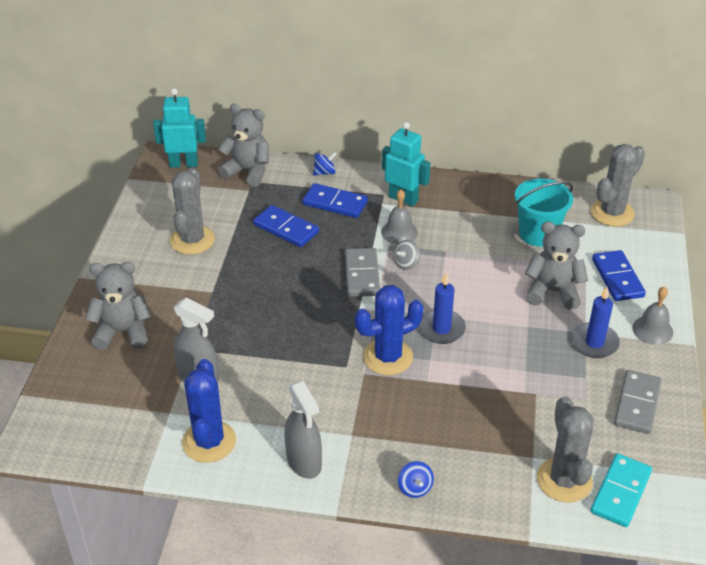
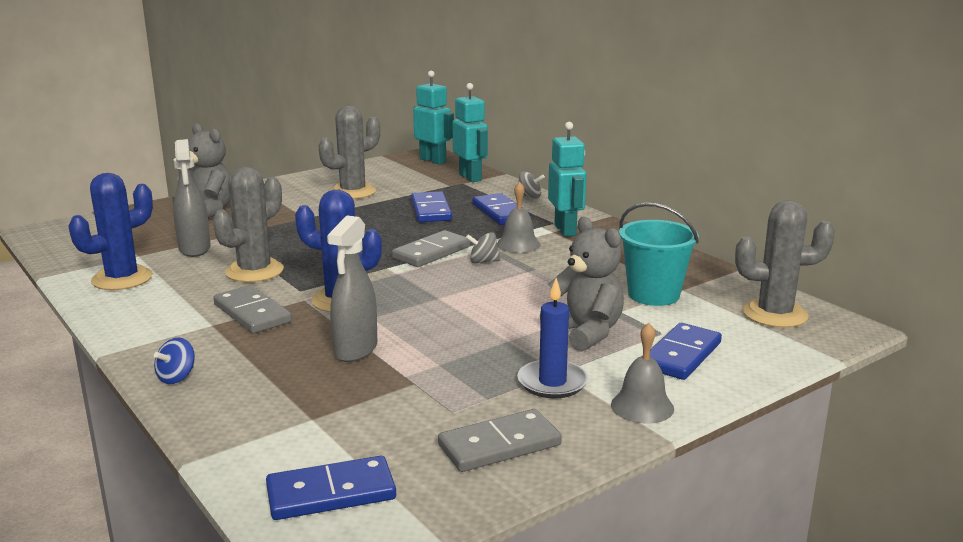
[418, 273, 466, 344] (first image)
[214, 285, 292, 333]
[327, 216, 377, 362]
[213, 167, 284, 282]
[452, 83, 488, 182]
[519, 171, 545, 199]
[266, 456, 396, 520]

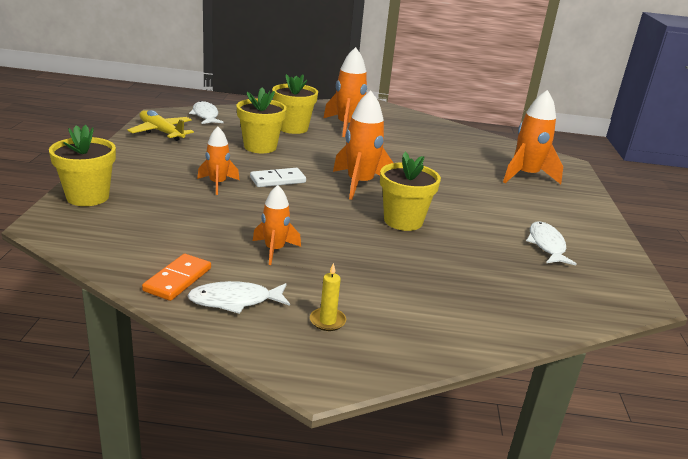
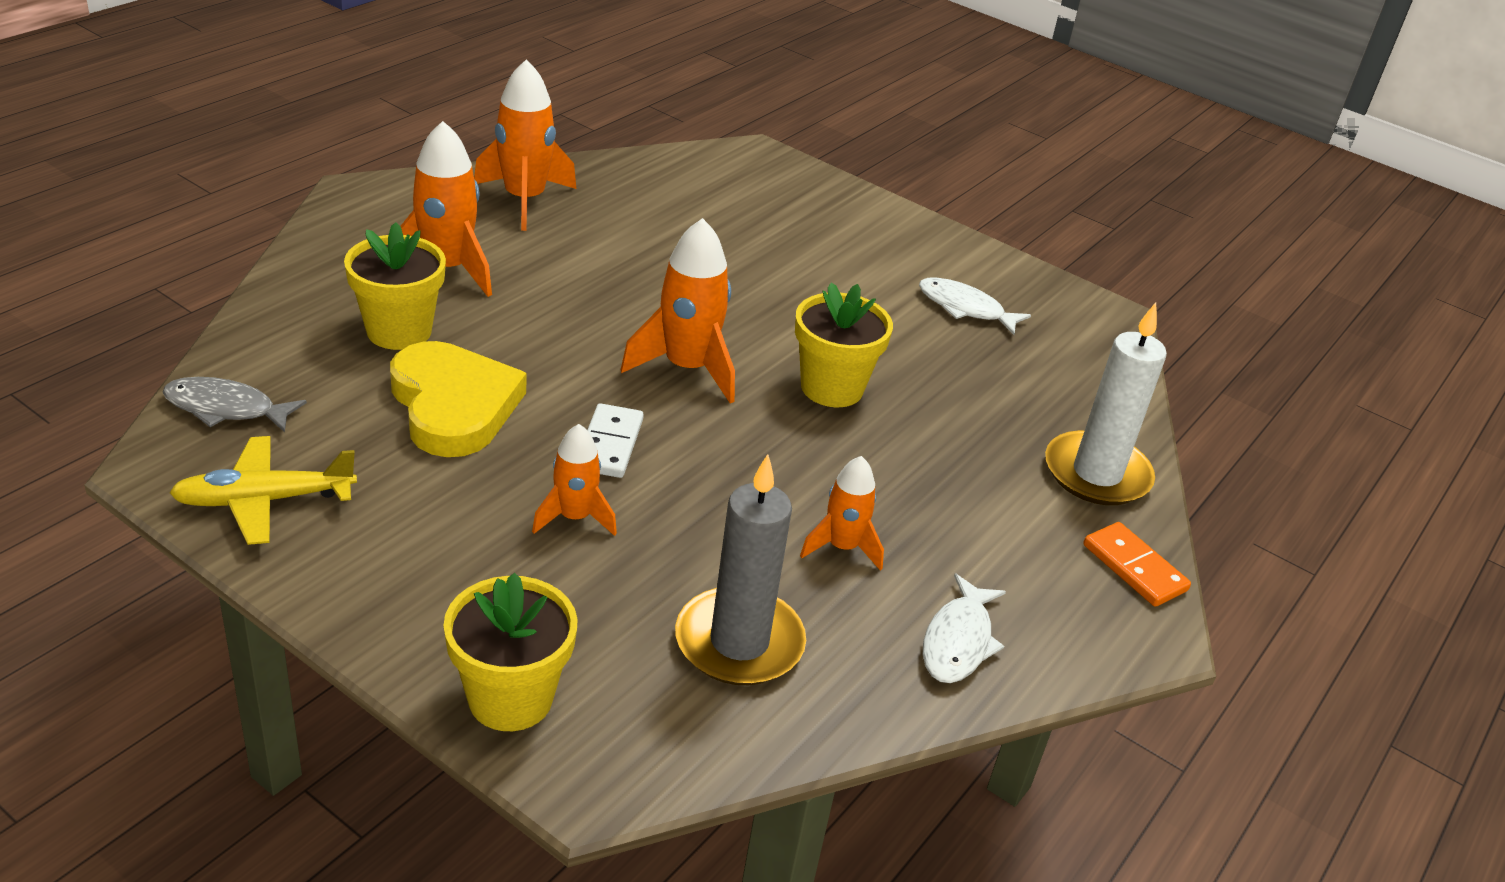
[310, 263, 346, 331] (first image)
[675, 454, 806, 685]
[1045, 302, 1167, 505]
[1083, 522, 1191, 607]
[474, 60, 576, 231]
[390, 341, 527, 457]
[162, 377, 307, 433]

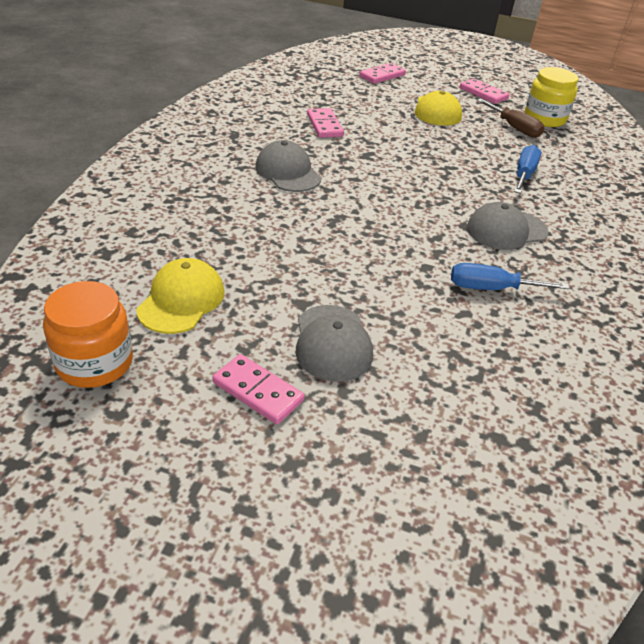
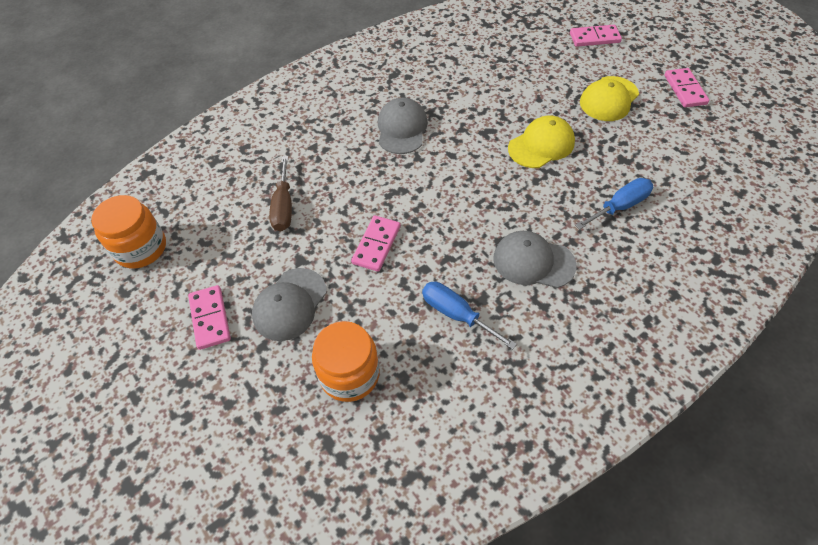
[525, 67, 578, 127] (first image)
[312, 321, 380, 402]
[508, 115, 575, 168]
[351, 215, 400, 272]
[269, 156, 292, 231]

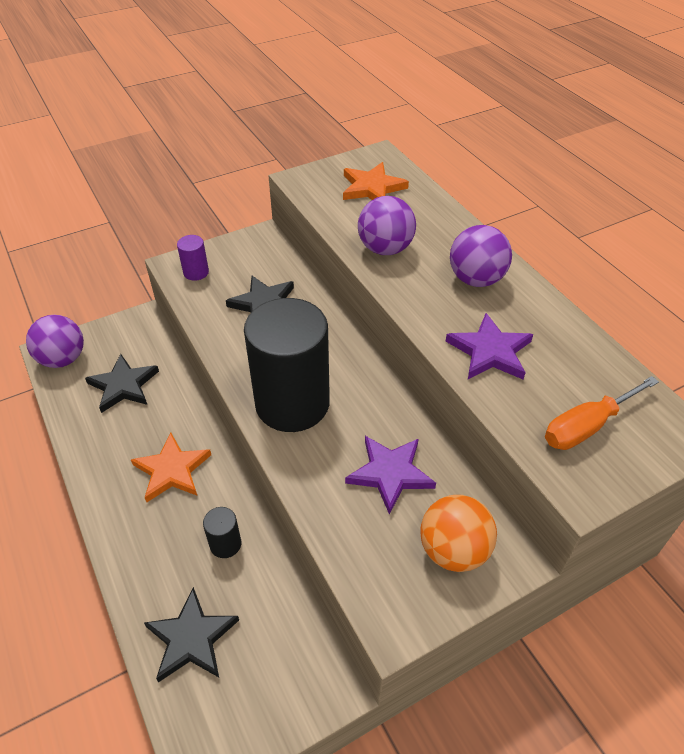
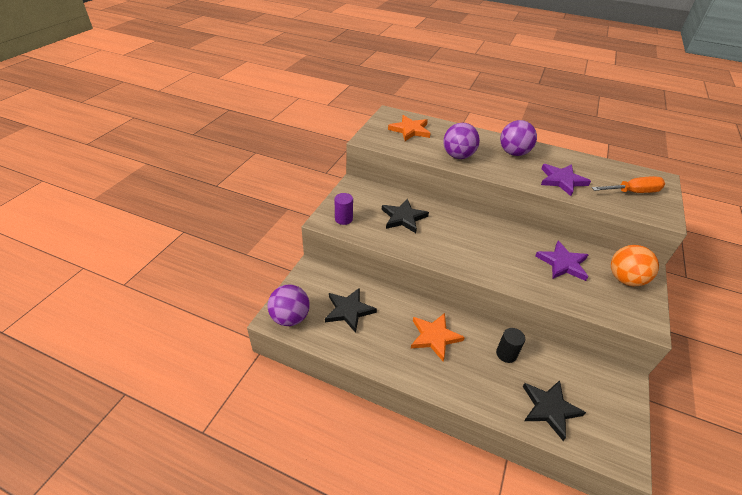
[244, 298, 330, 432] (first image)
[592, 176, 665, 193]

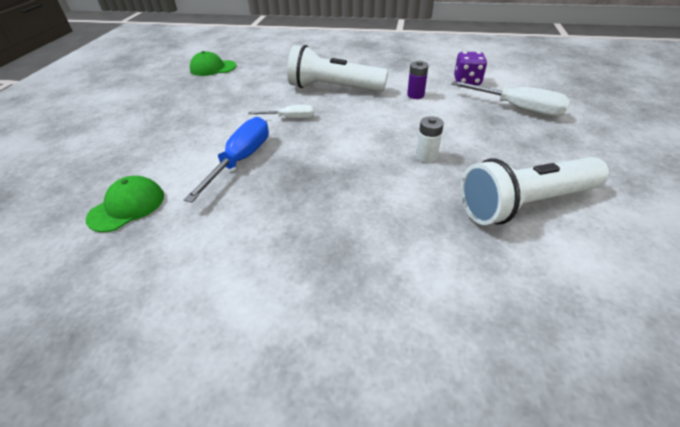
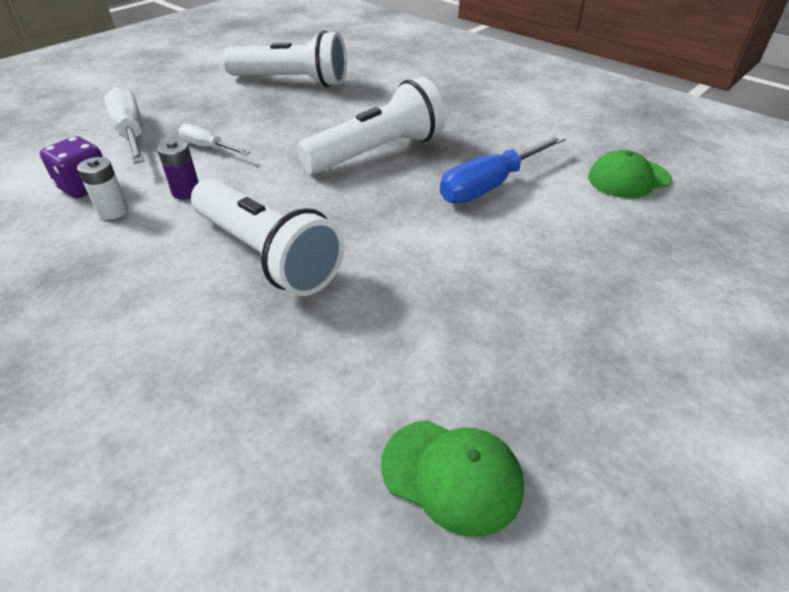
[296, 77, 446, 174]
[178, 124, 250, 155]
[77, 157, 129, 219]

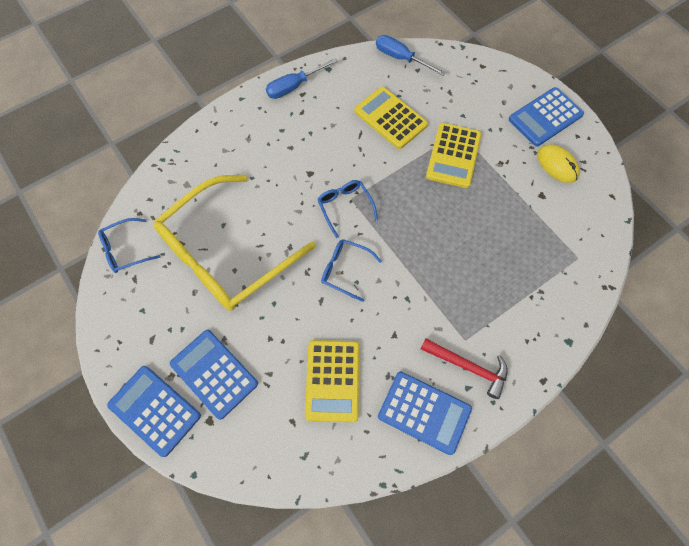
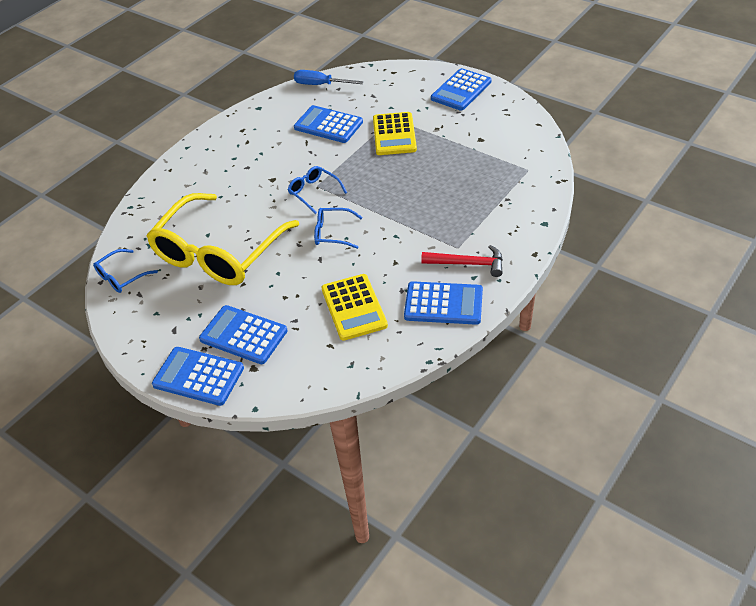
[266, 58, 338, 99] (first image)
[537, 144, 580, 183] (first image)
[294, 105, 363, 143]

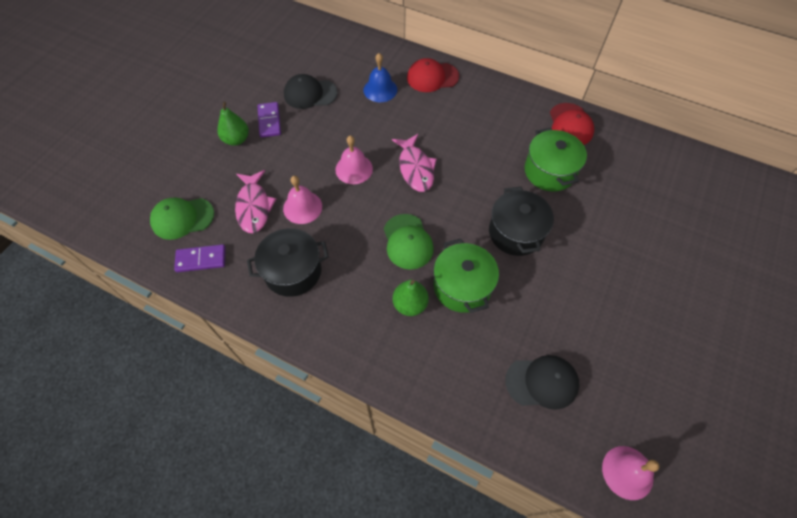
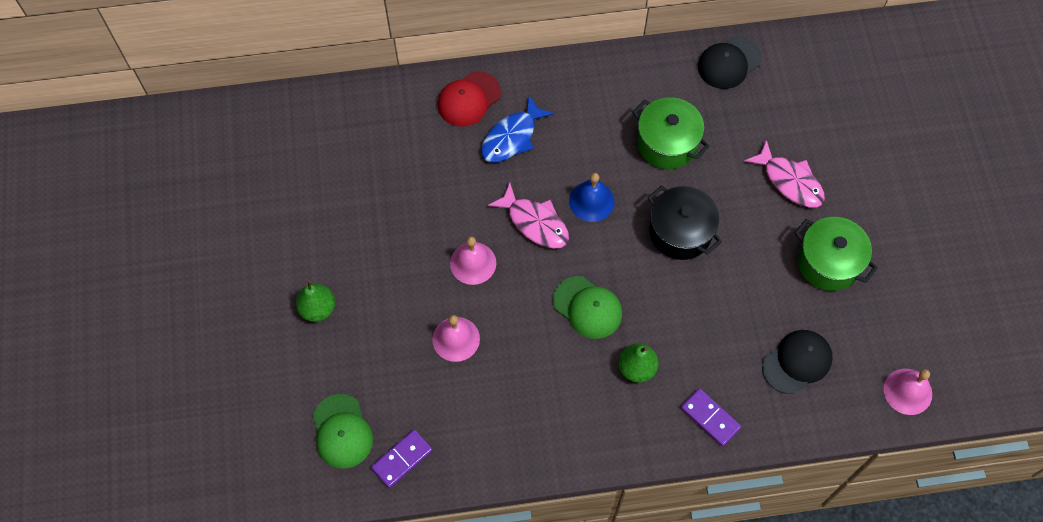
[247, 228, 329, 297] (first image)
[550, 103, 594, 145] (first image)
[481, 95, 554, 163]
[744, 139, 825, 208]
[681, 388, 741, 447]
[698, 37, 761, 89]
[569, 173, 615, 222]
[795, 217, 878, 291]
[313, 394, 373, 469]

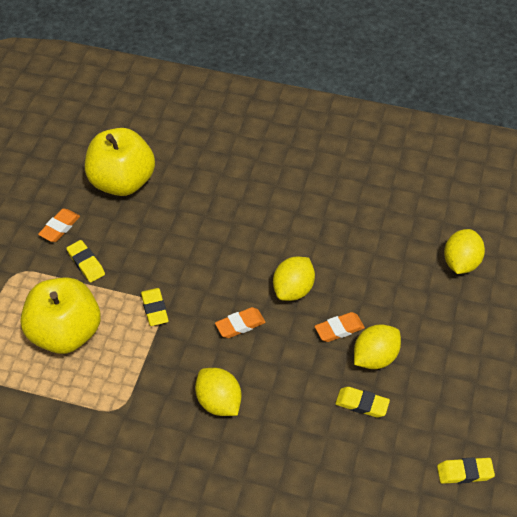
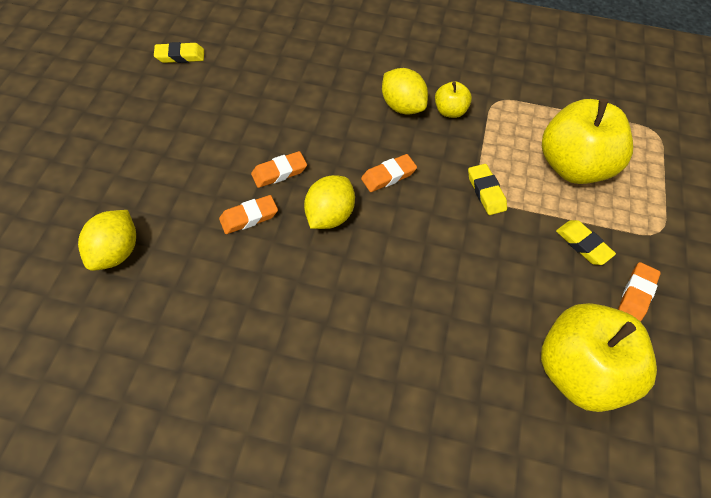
[335, 387, 390, 418] (first image)
[354, 324, 401, 369] (first image)
[219, 195, 278, 234]
[435, 81, 472, 118]

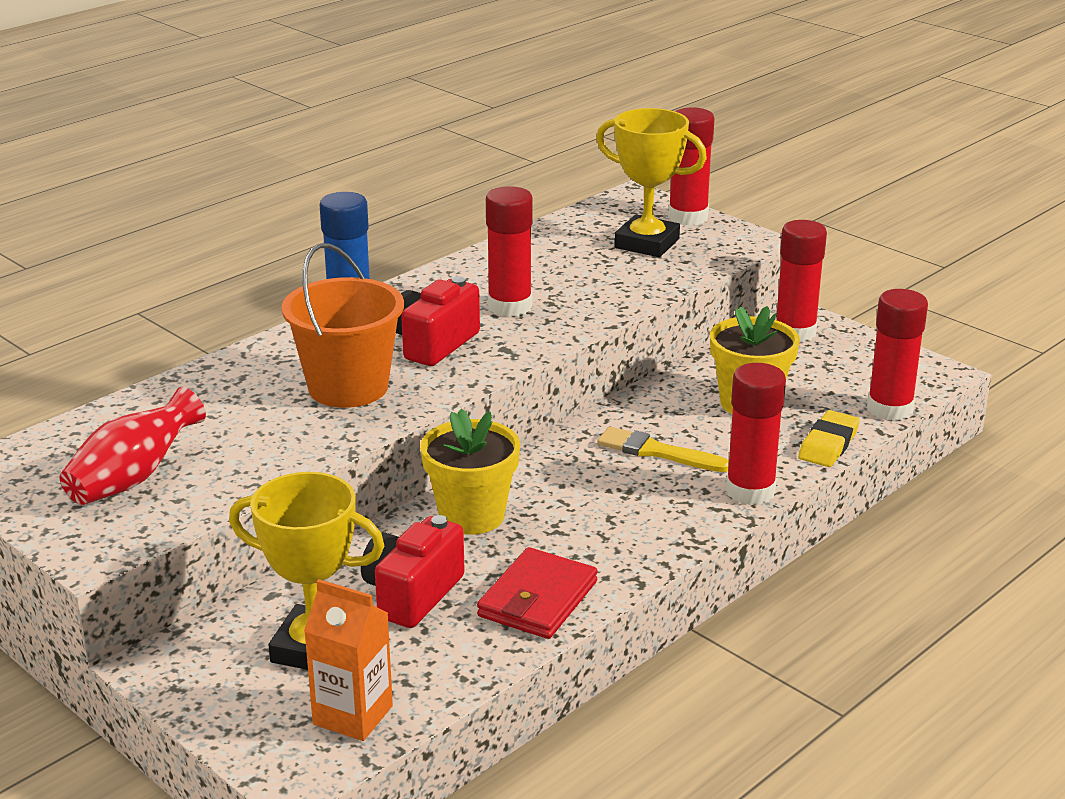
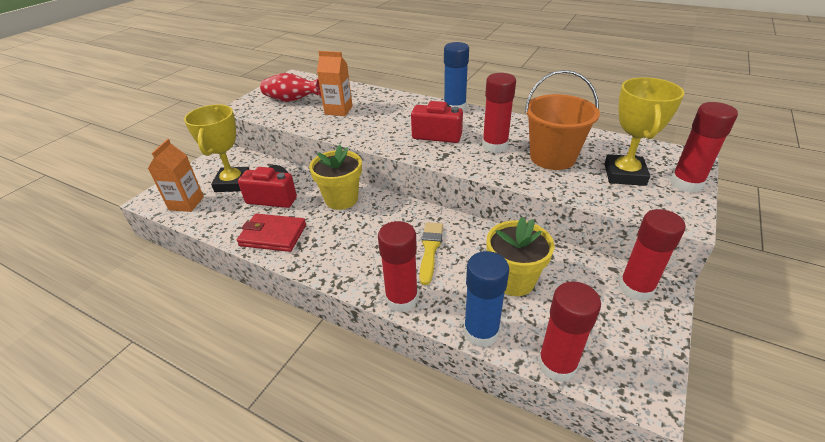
[317, 51, 353, 116]
[525, 70, 600, 170]
[464, 251, 509, 347]

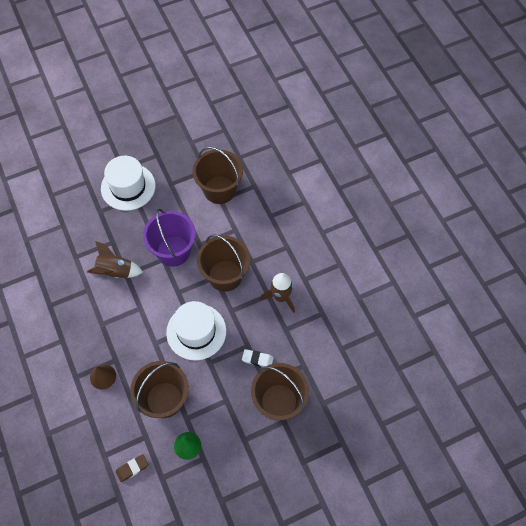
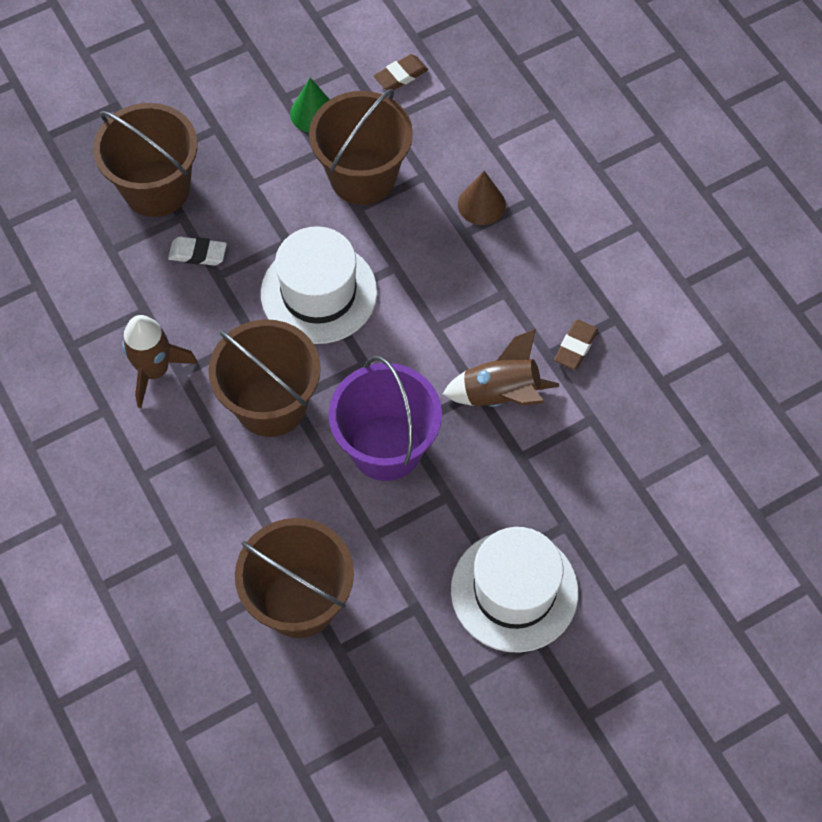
[554, 320, 598, 370]

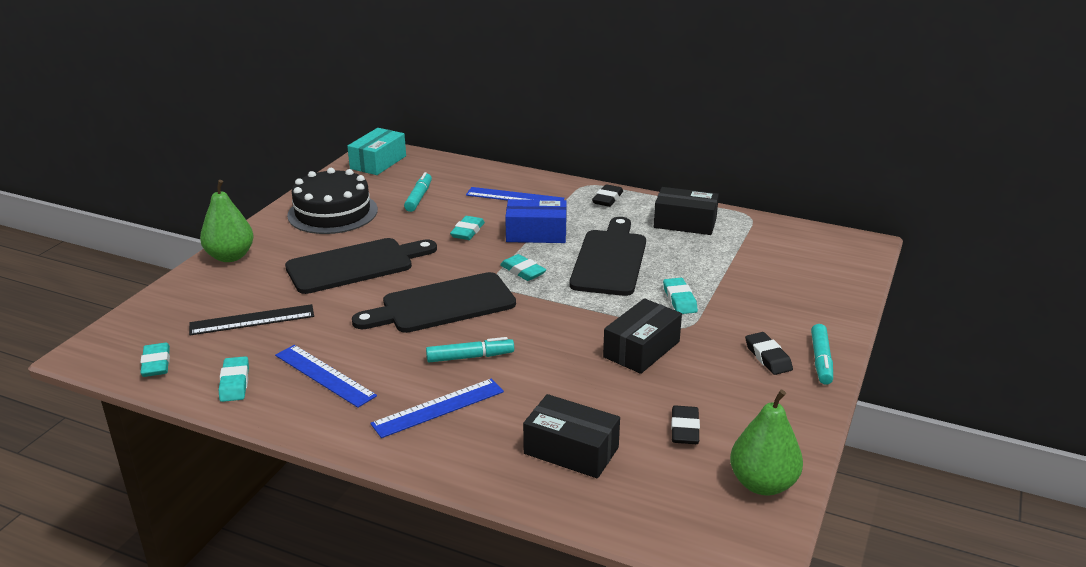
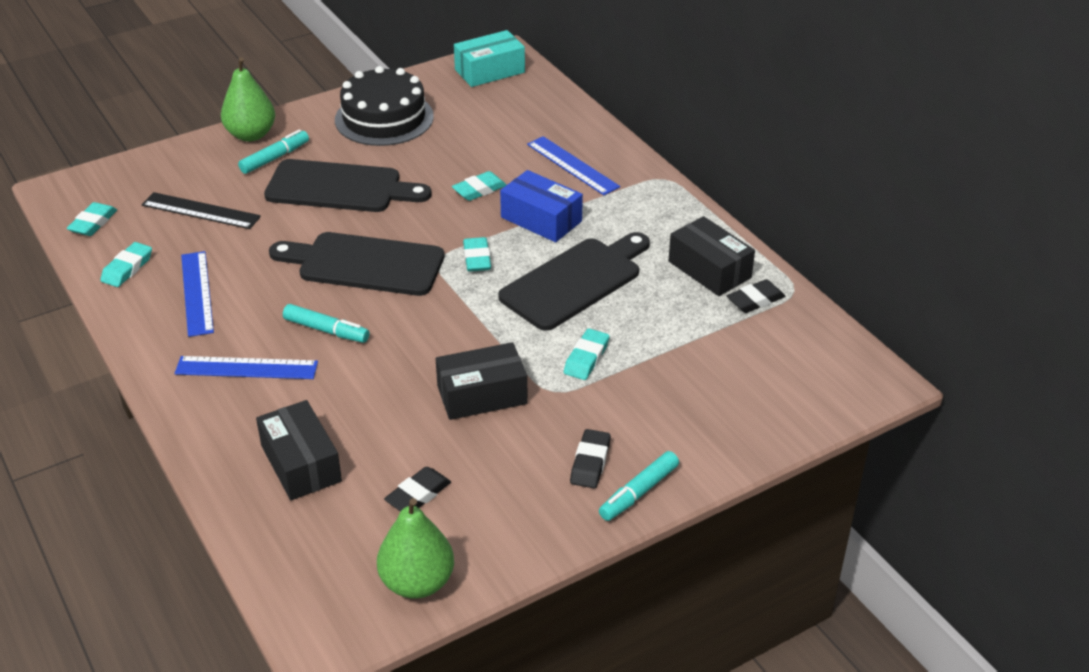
[238, 130, 309, 174]
[727, 279, 785, 313]

